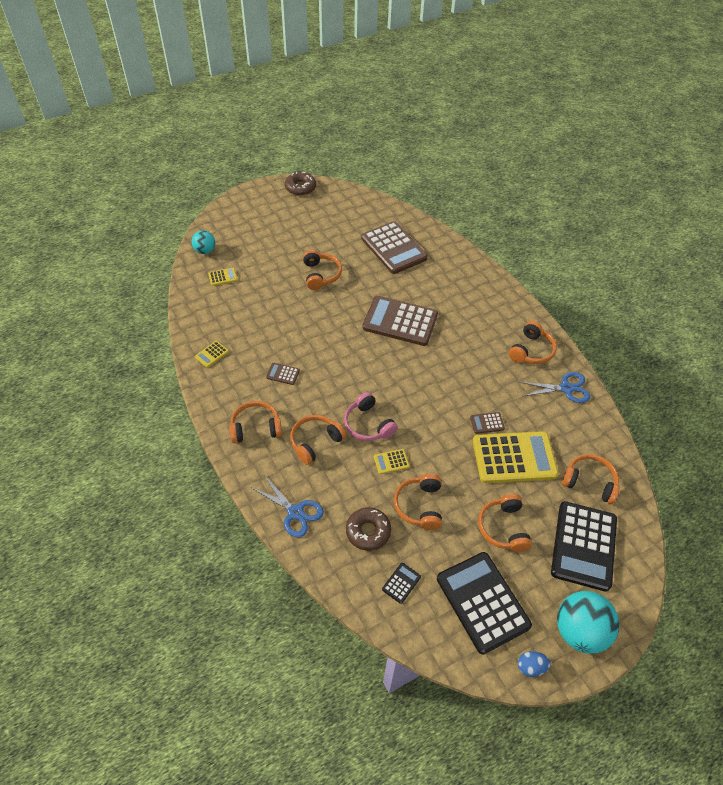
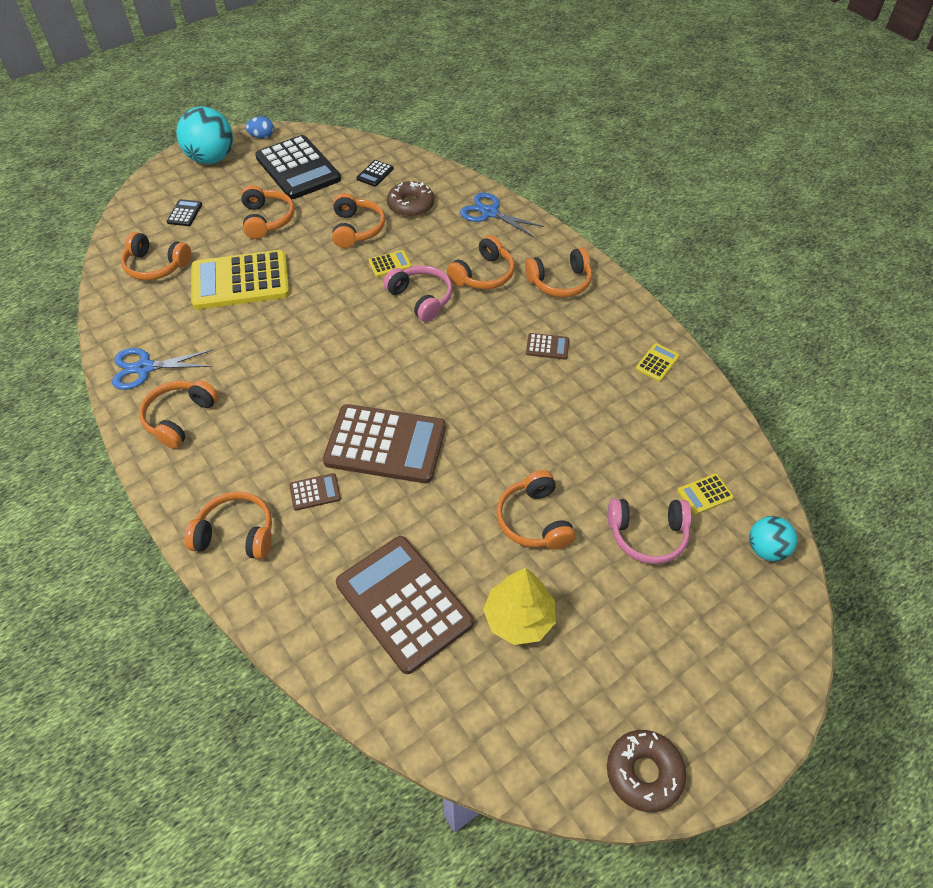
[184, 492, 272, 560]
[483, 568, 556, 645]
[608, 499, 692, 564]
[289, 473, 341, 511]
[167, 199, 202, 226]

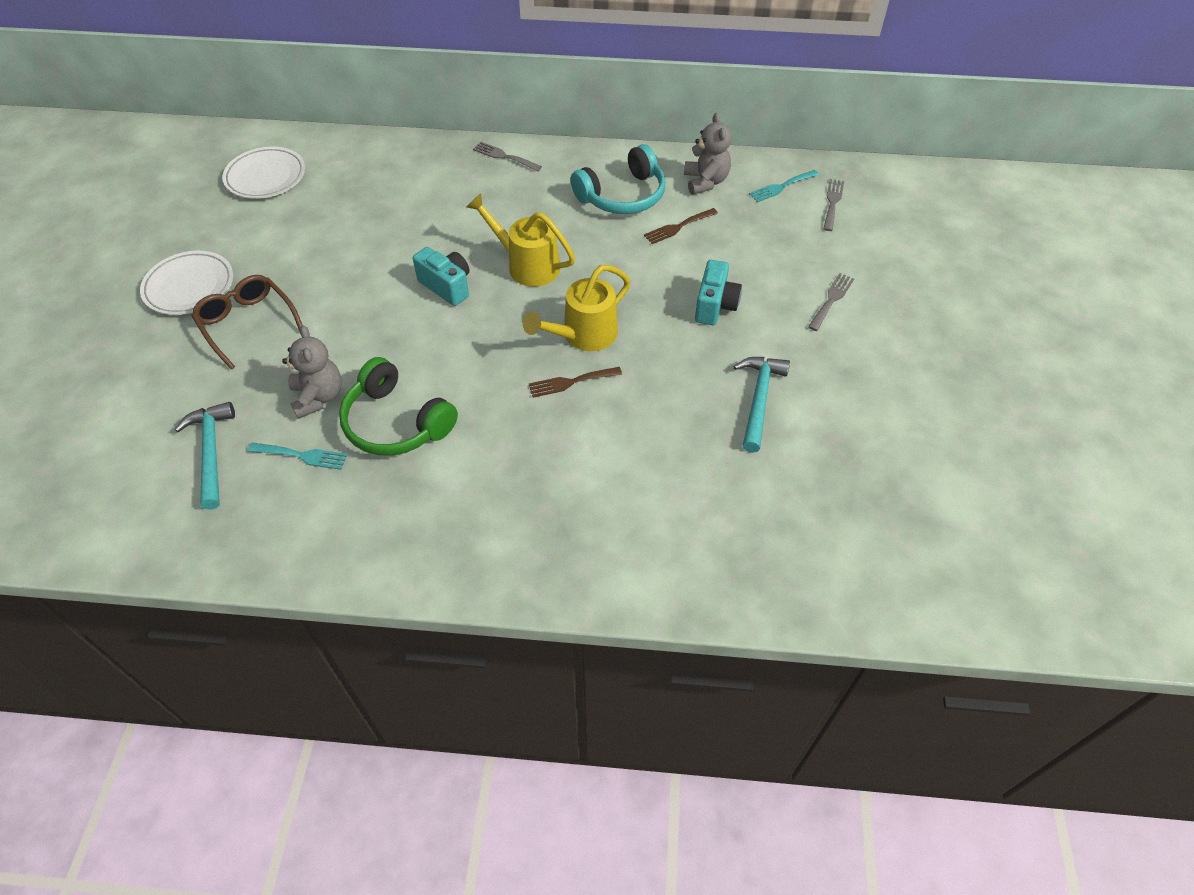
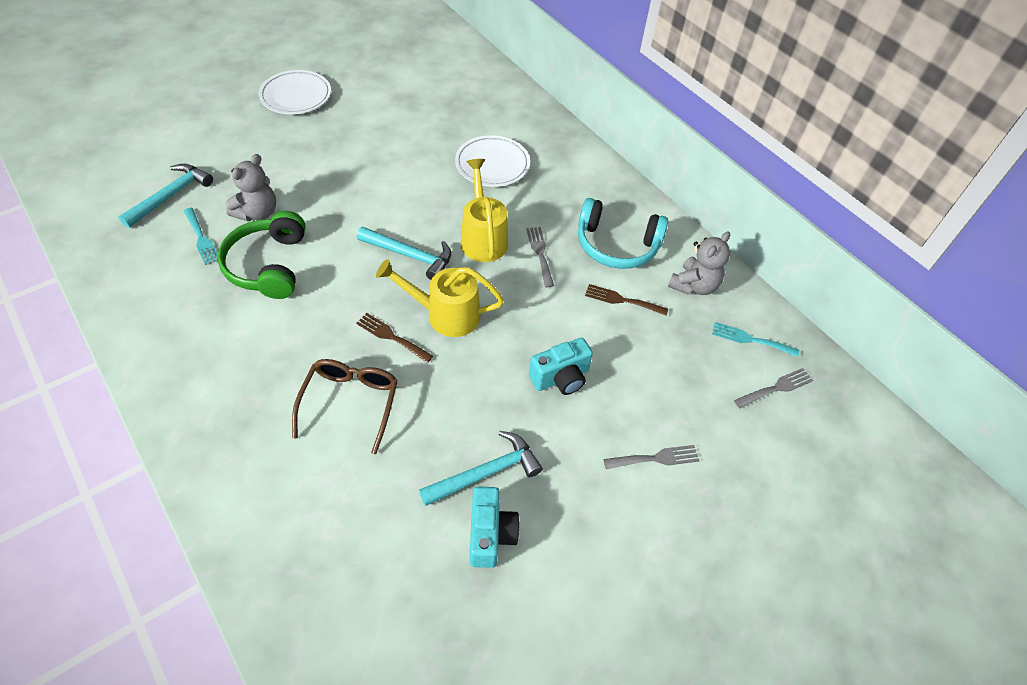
[357, 227, 451, 280]
[292, 359, 398, 454]
[455, 135, 530, 187]
[470, 486, 520, 568]
[526, 227, 554, 287]

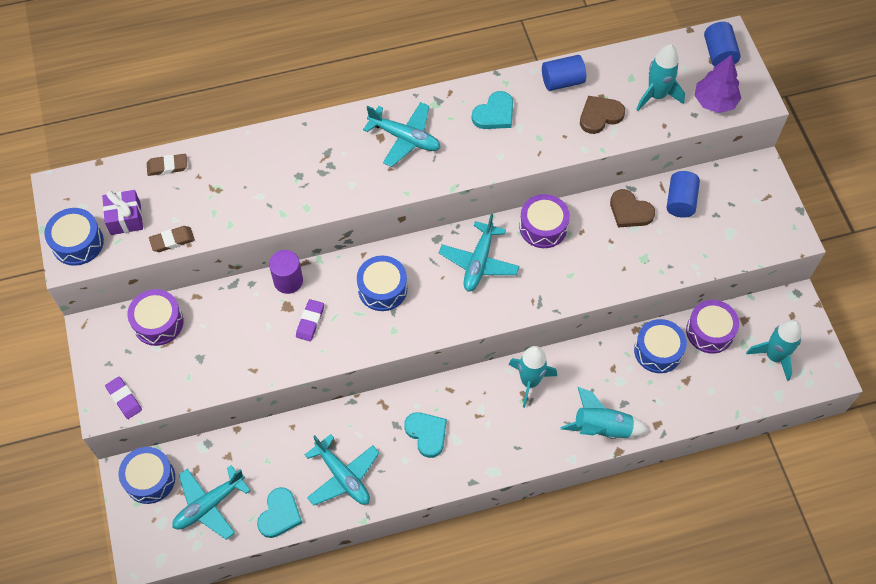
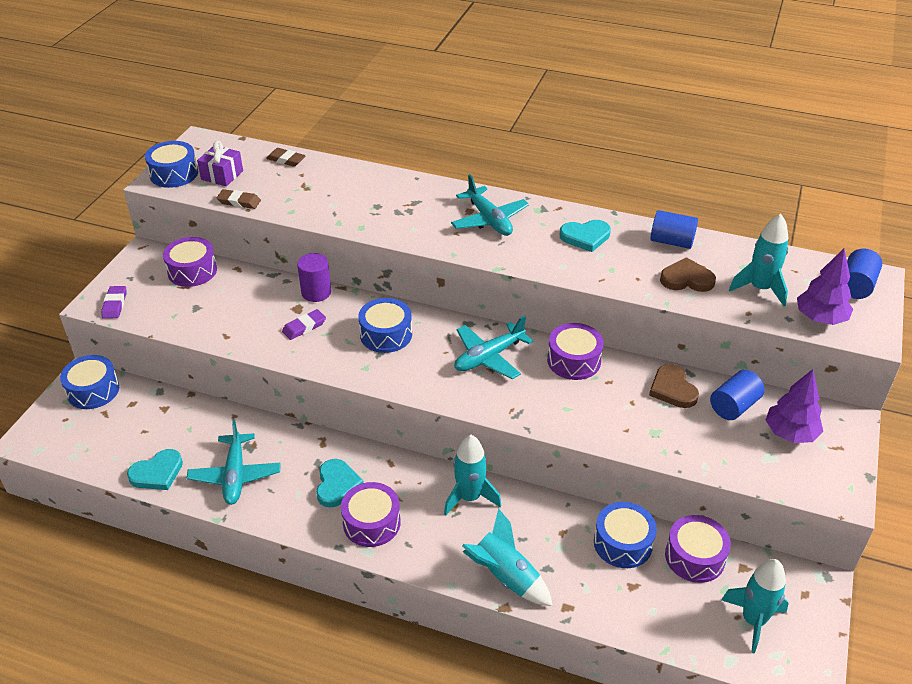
[172, 465, 251, 540] (first image)
[341, 482, 401, 547]
[766, 369, 823, 443]

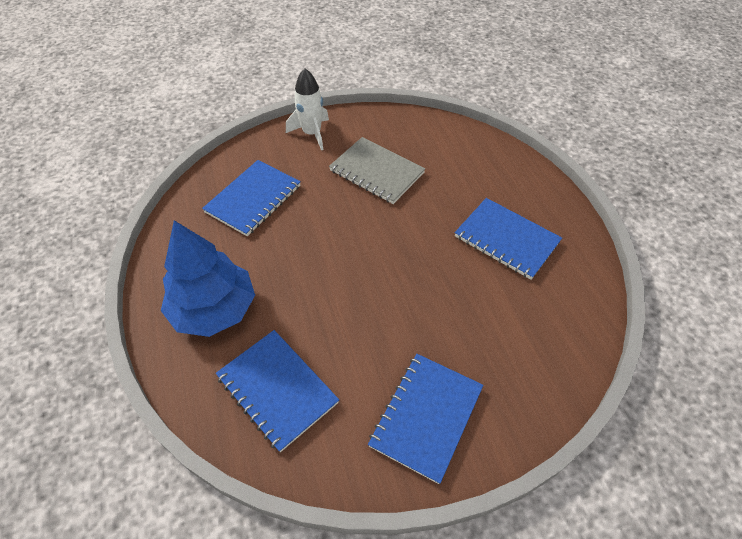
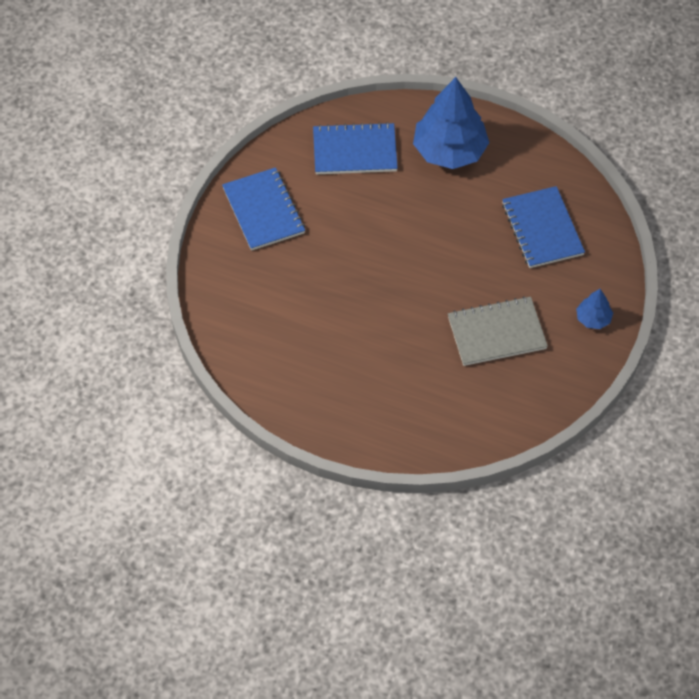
[455, 198, 562, 280] (first image)
[576, 289, 613, 329]

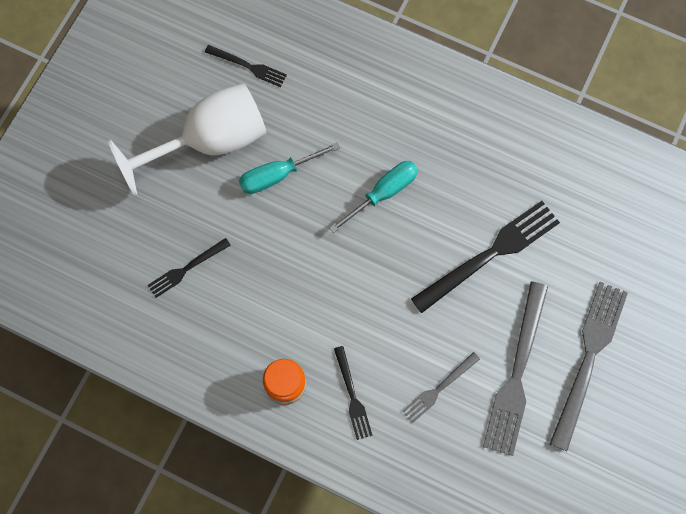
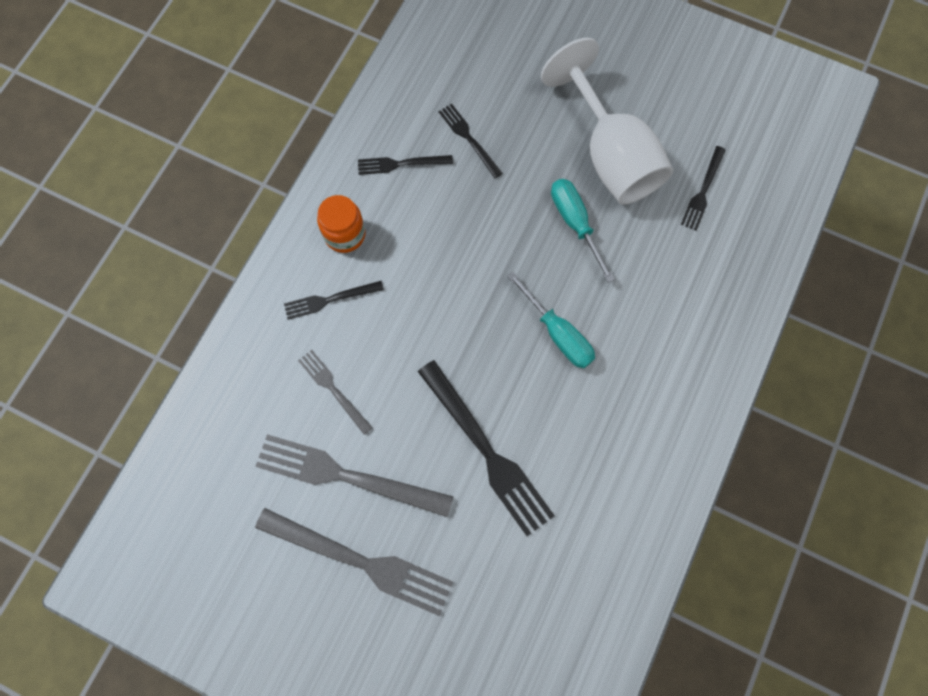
[358, 155, 453, 175]

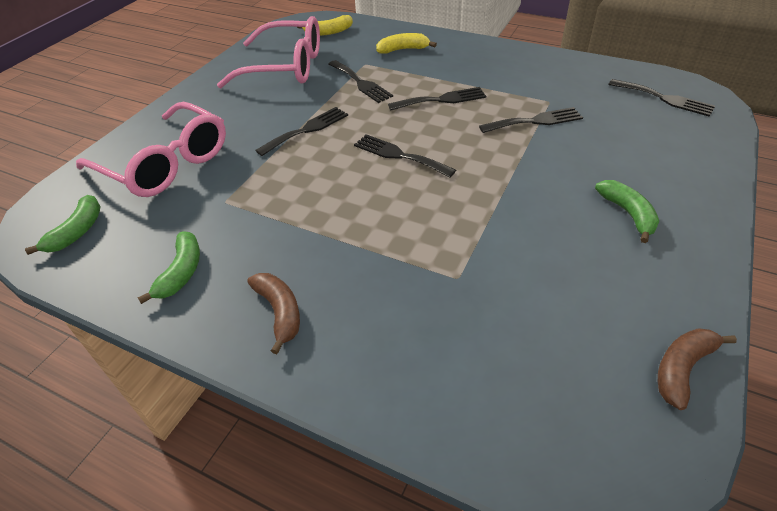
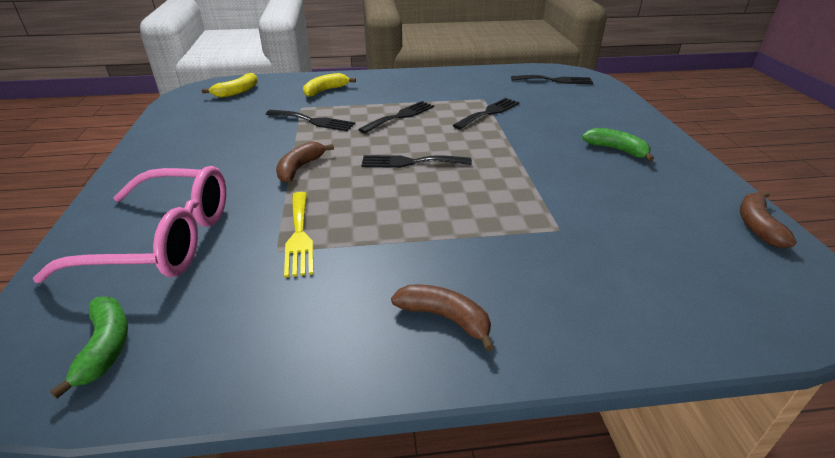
[137, 231, 200, 304] (first image)
[217, 16, 320, 88] (first image)
[284, 192, 314, 278]
[276, 142, 334, 183]

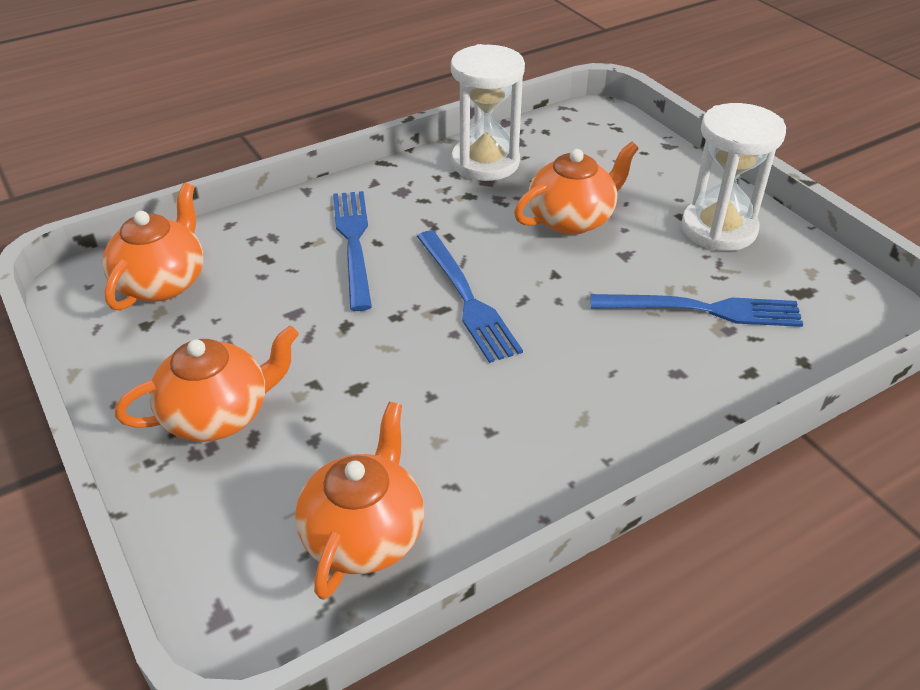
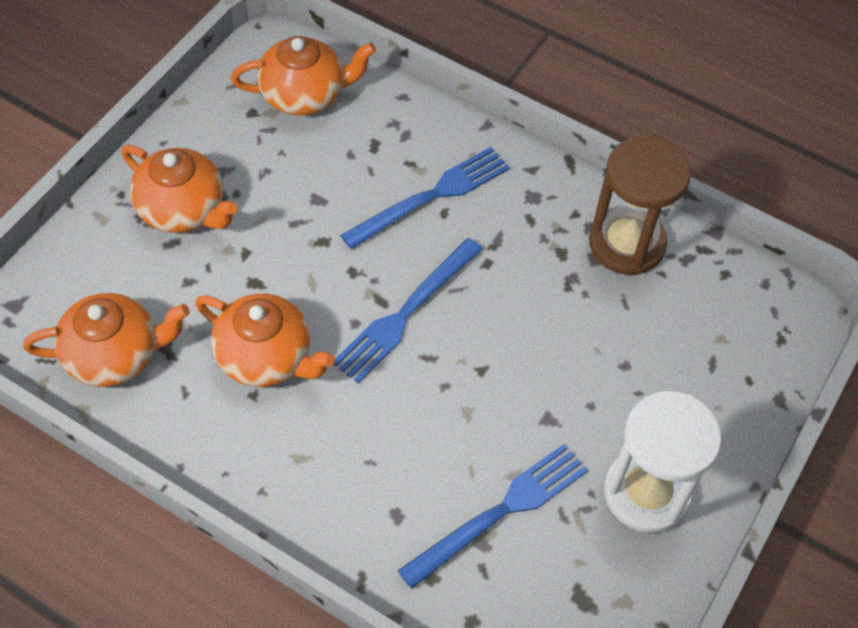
[195, 294, 335, 387]
[589, 136, 691, 275]
[398, 444, 588, 589]

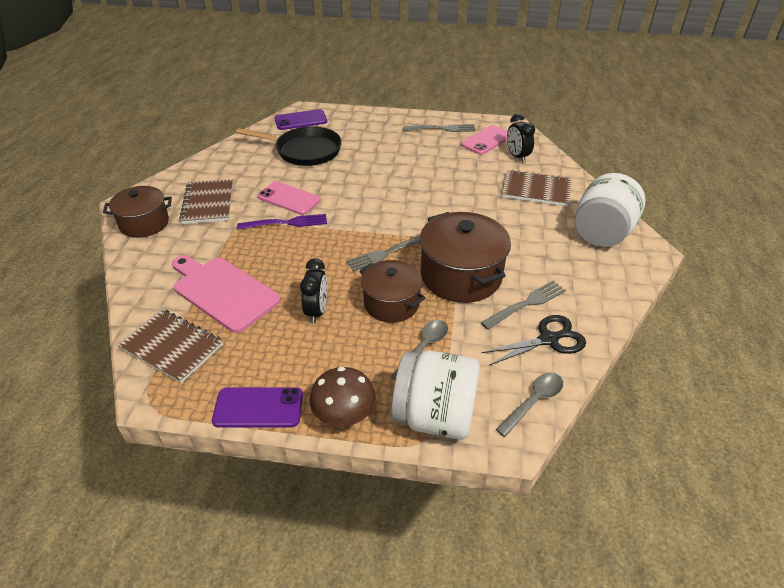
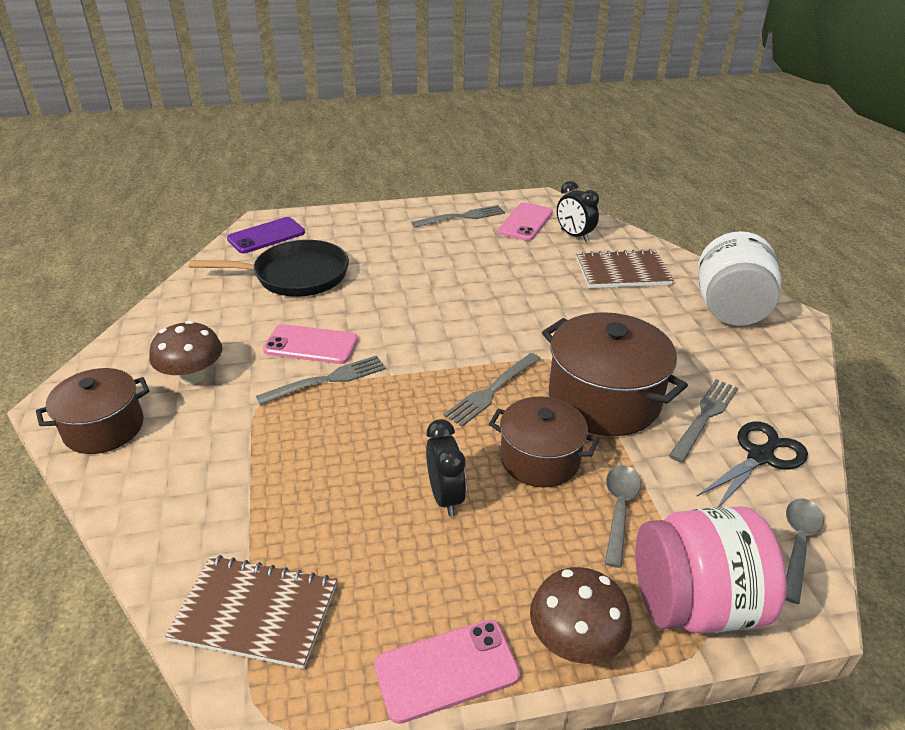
[172, 255, 281, 333] (first image)
[149, 321, 222, 385]
[374, 620, 520, 724]
[256, 355, 386, 405]
[636, 506, 787, 634]

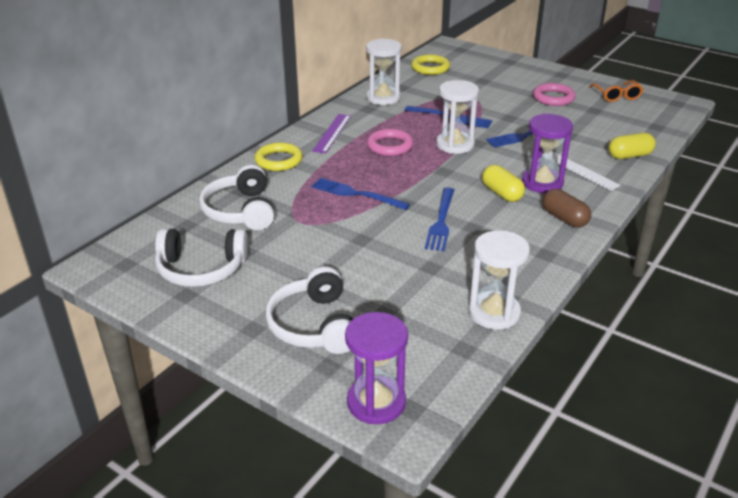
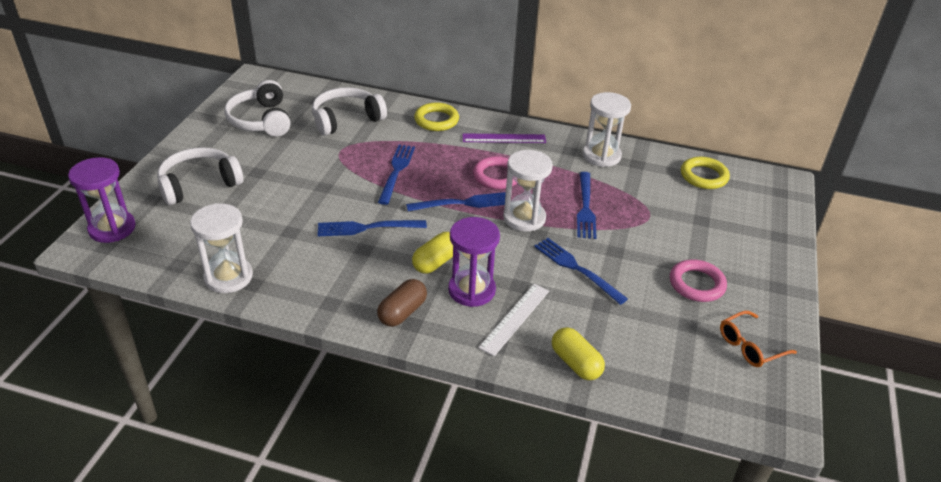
[406, 192, 506, 211]

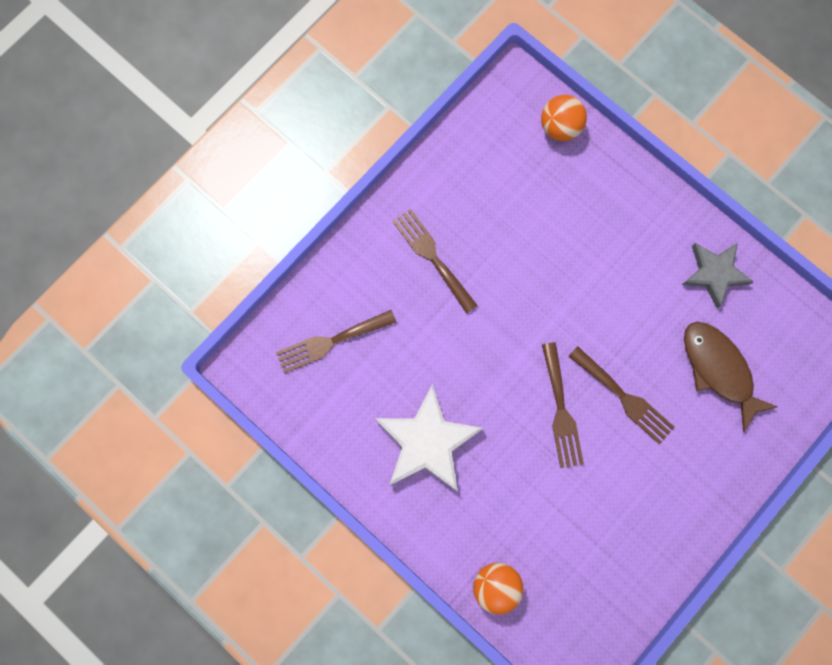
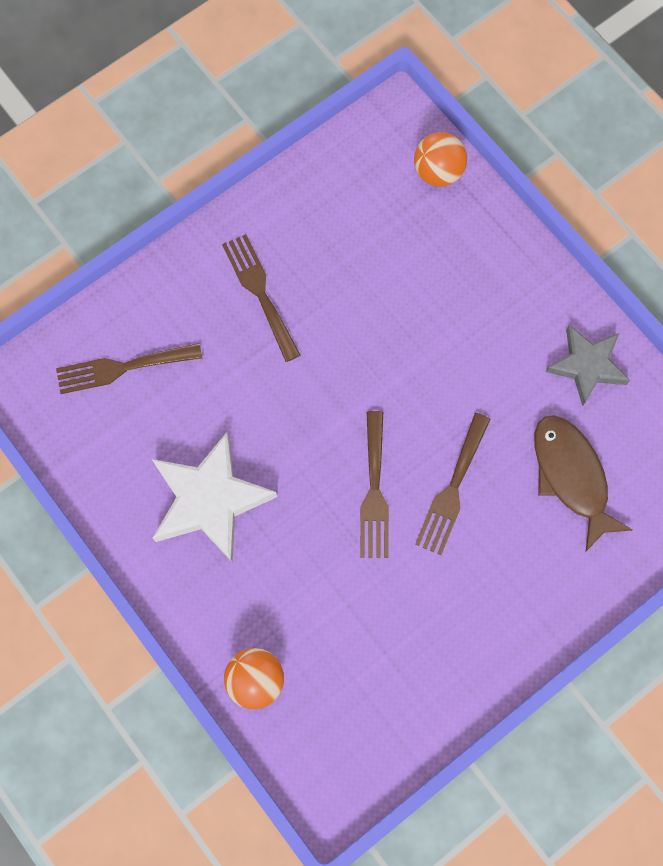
[415, 413, 491, 555]

